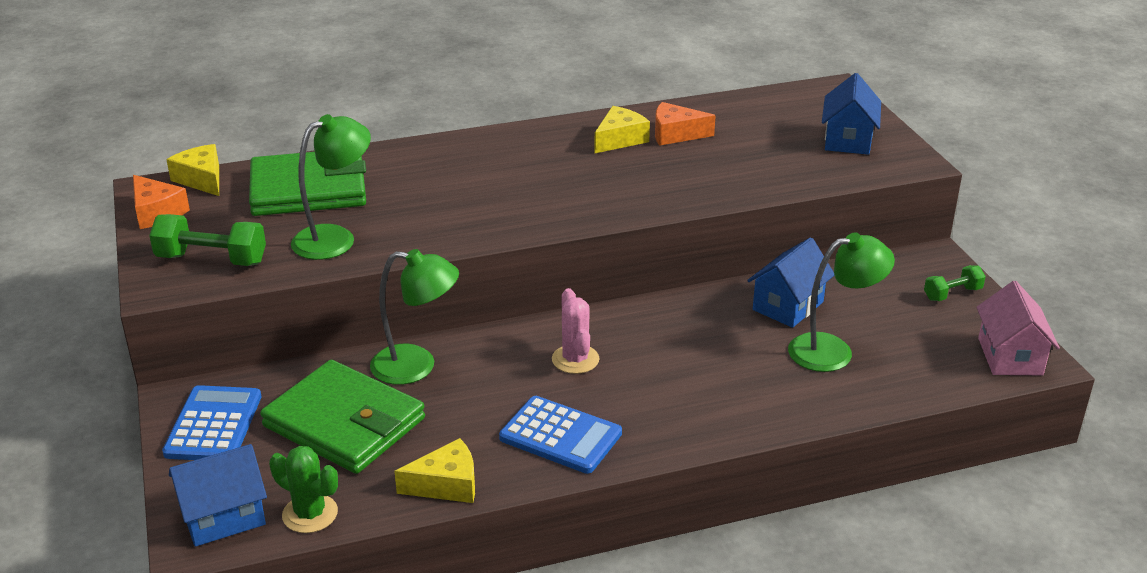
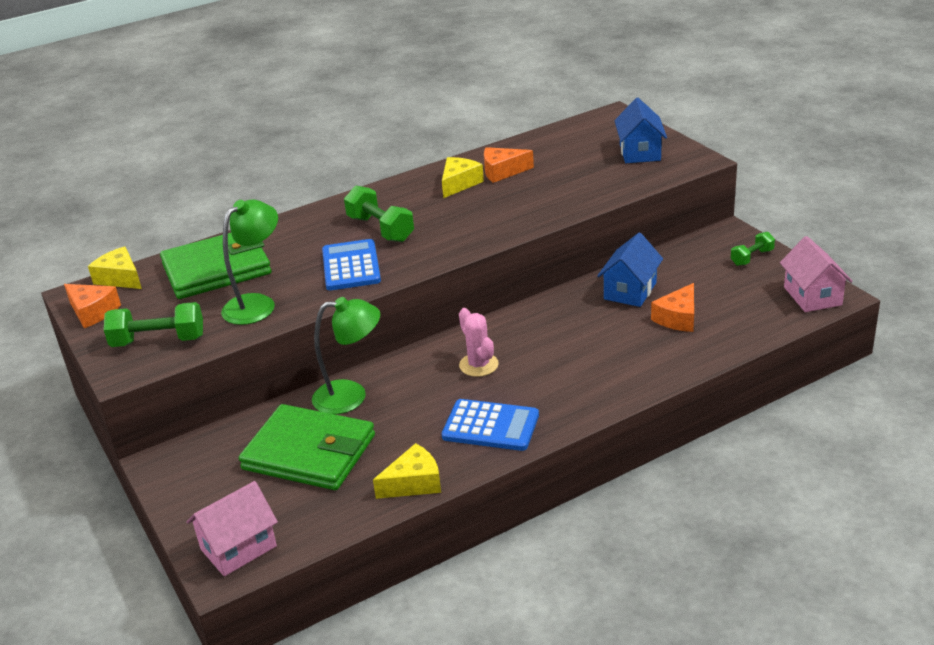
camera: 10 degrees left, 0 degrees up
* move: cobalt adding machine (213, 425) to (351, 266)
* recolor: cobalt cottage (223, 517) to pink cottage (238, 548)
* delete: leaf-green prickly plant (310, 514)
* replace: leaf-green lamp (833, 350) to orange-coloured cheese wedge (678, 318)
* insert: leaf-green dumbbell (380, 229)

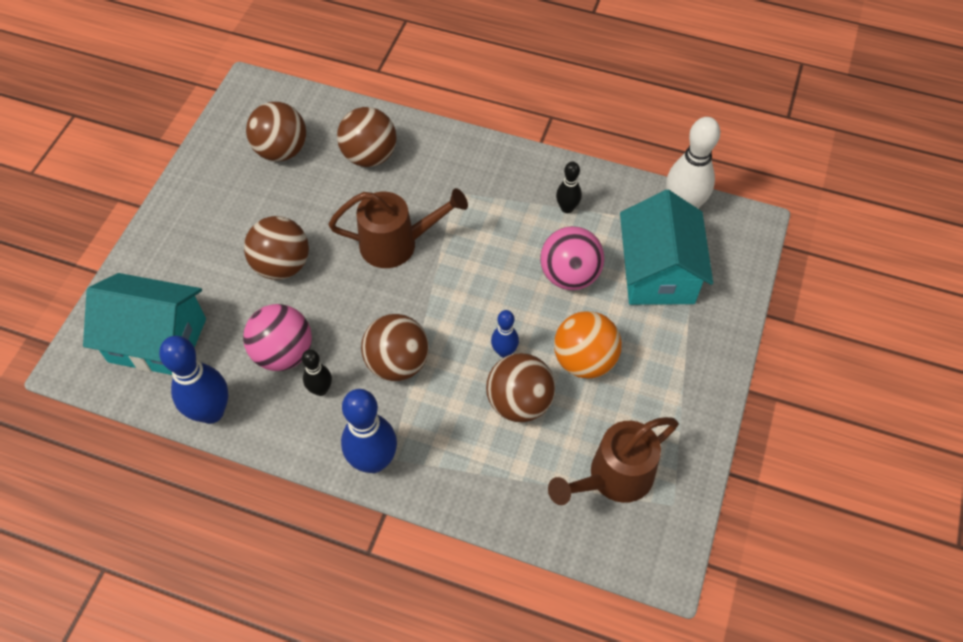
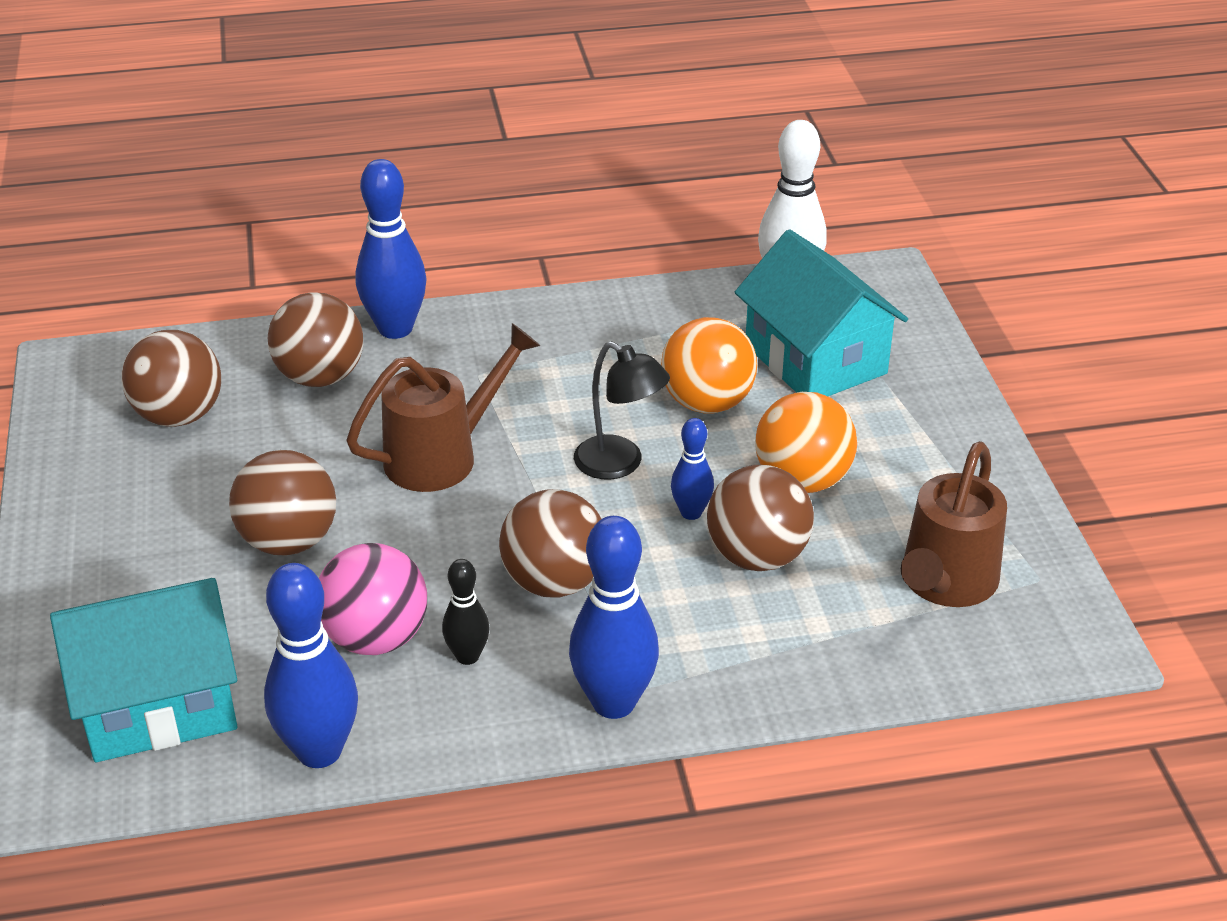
camera: 30 degrees left, 20 degrees down
* recolor: pink sphere (569, 275) to orange-coloured sphere (707, 403)
* delete: jet-black skittle (567, 208)
* insert: cobalt skittle (395, 328)
* insert: jet-black lamp (619, 464)

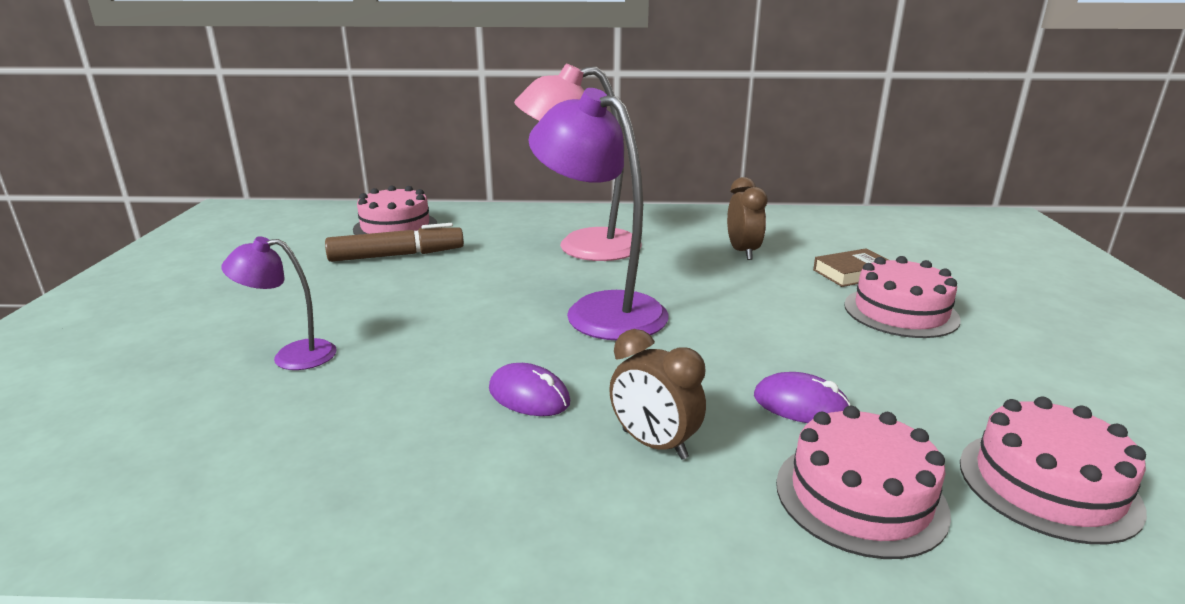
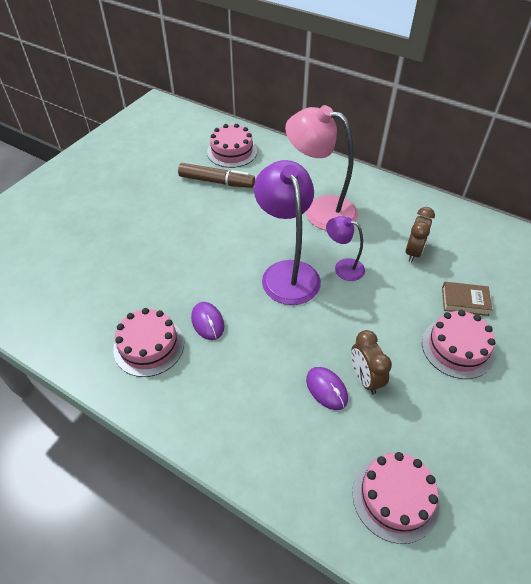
camera: 30 degrees right, 25 degrees up
* move: royal purple lamp (292, 356) to (343, 267)
* move: dark brown clock (654, 444) to (365, 378)
* move: pink layer cake (860, 496) to (149, 346)

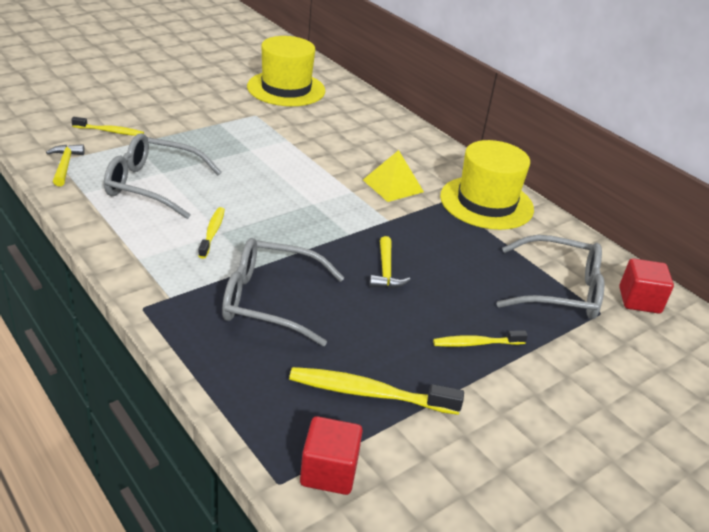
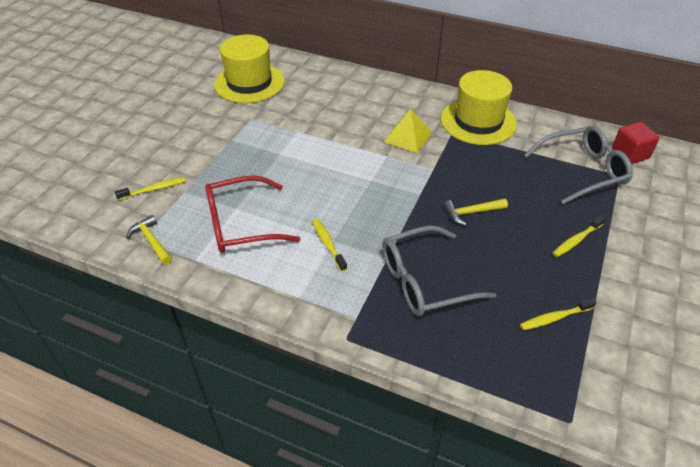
camera: 25 degrees left, 10 degrees up
* recolor: grey spectacles (152, 185) to red spectacles (241, 224)
* resize: golden dental brush (369, 393) = (554, 318) x0.60
* delete: red solid cube (329, 471)
* rotate: golden carpenter's hammer (386, 271) = (471, 212) 105 degrees clockwise

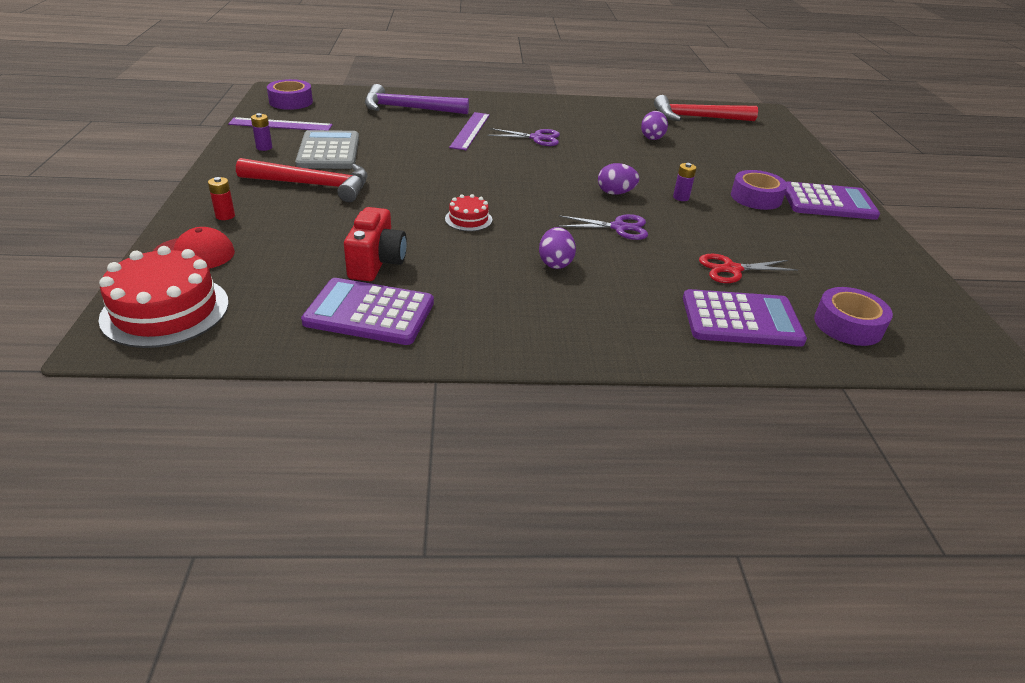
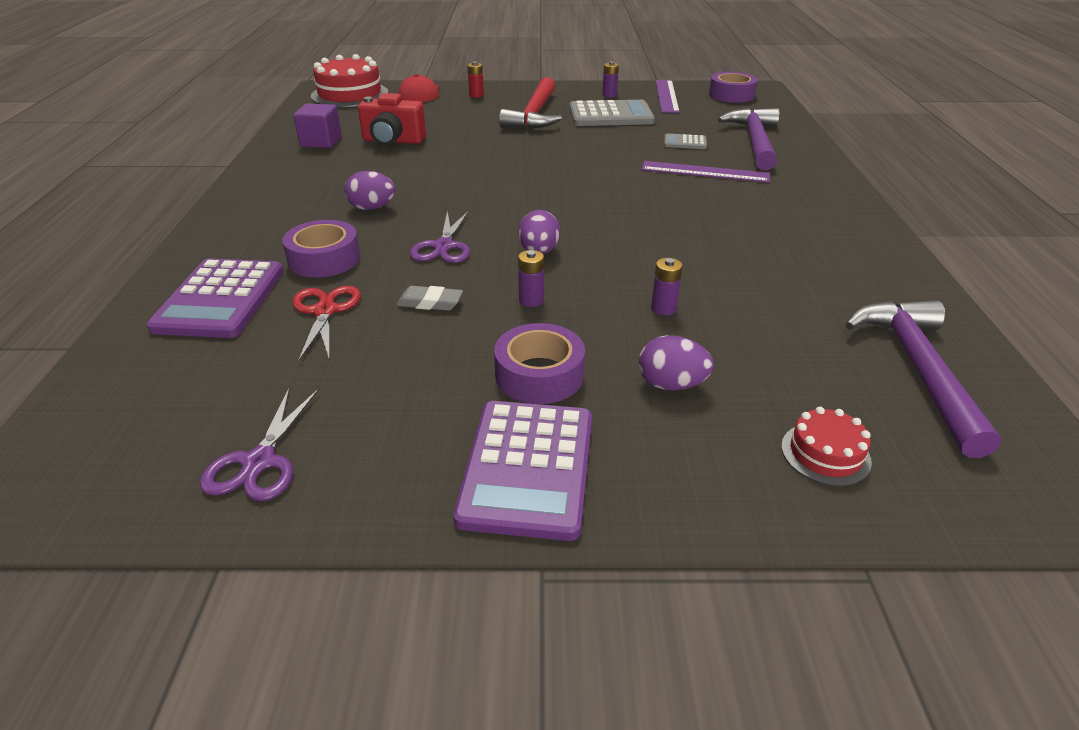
camera: 95 degrees right, 0 degrees up
* replace: royal purple adding machine (369, 313) to royal purple solid cube (321, 142)
* move: red layer cake (468, 219) to (825, 454)
* move: royal purple scissors (537, 138) to (259, 462)
* move: royal purple egg (652, 137) to (671, 384)
* recolor: red carpenter's hammer (697, 118) to royal purple carpenter's hammer (917, 369)
* move: royal purple sticky tape (848, 325) to (324, 259)
* insert: grey gum eraser (430, 303)
* insert: royal purple AA battery (663, 308)
* insert: grey adding machine (685, 142)

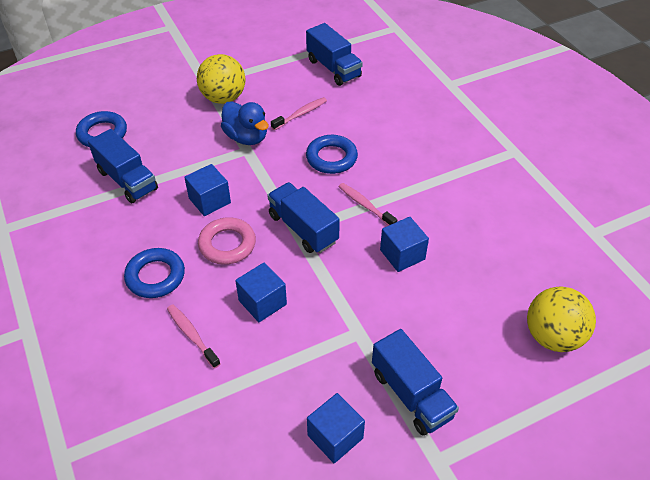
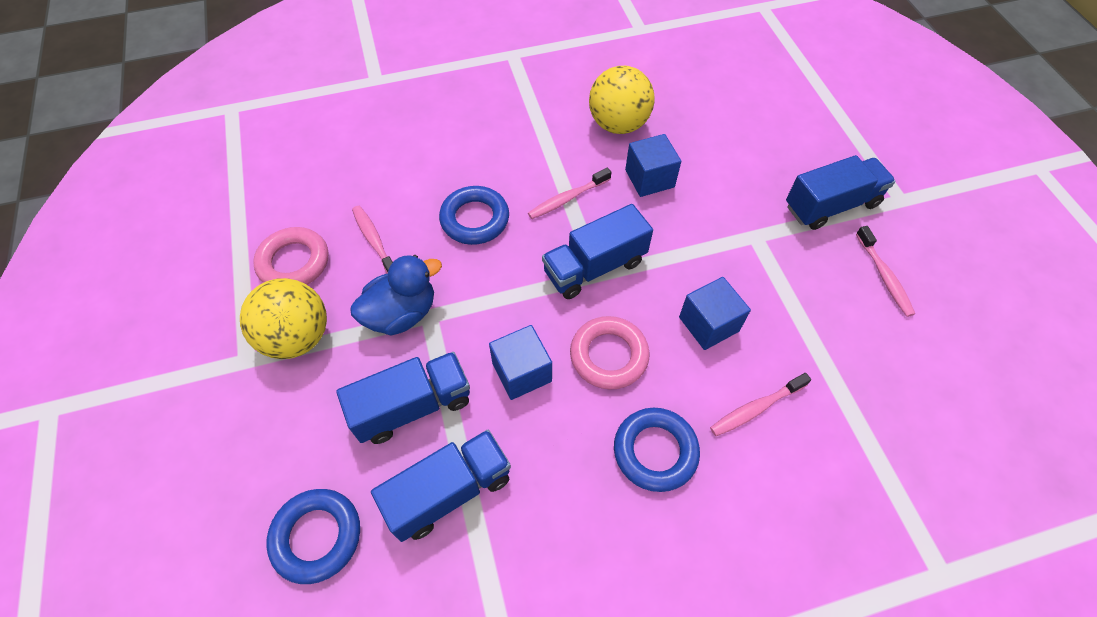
camera: 80 degrees left, 10 degrees up
* move: cobalt truck (333, 68) to (412, 406)
* replace: cobalt solid cube (335, 437) to pink dental brush (884, 276)
* move: golden sphere (552, 336) to (618, 124)
* insert: pink hoop (294, 262)

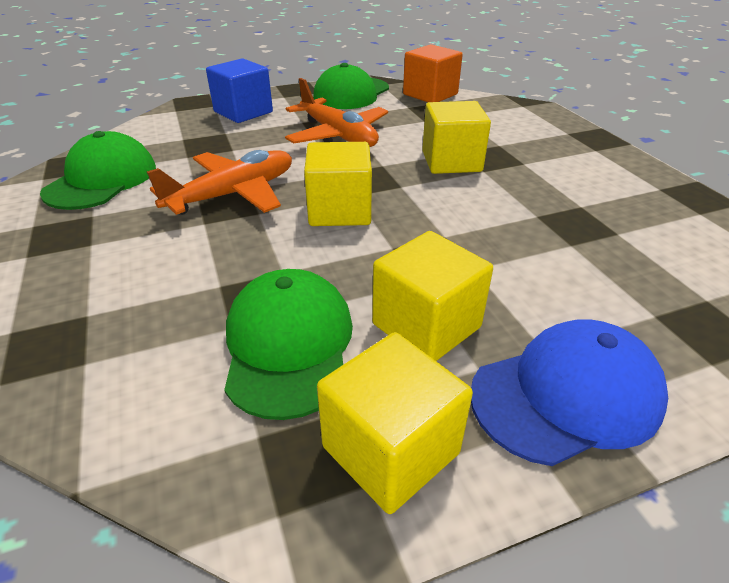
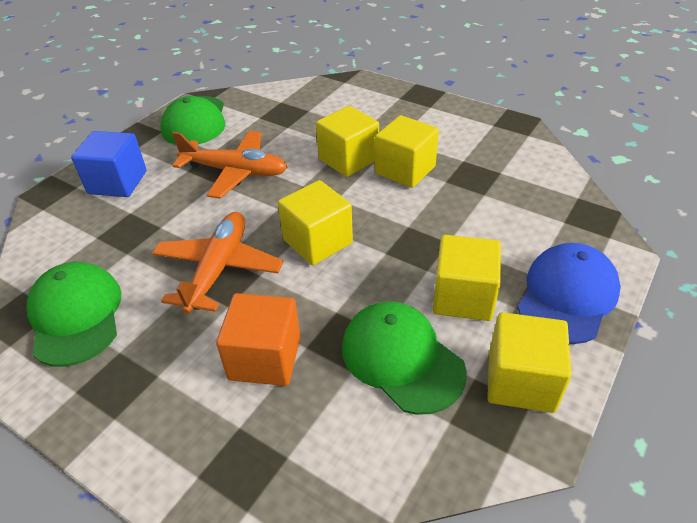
camera: 35 degrees left, 5 degrees up
* move: orange-coloured solid cube (430, 94) to (265, 358)
* insert: golden solid cube (405, 170)

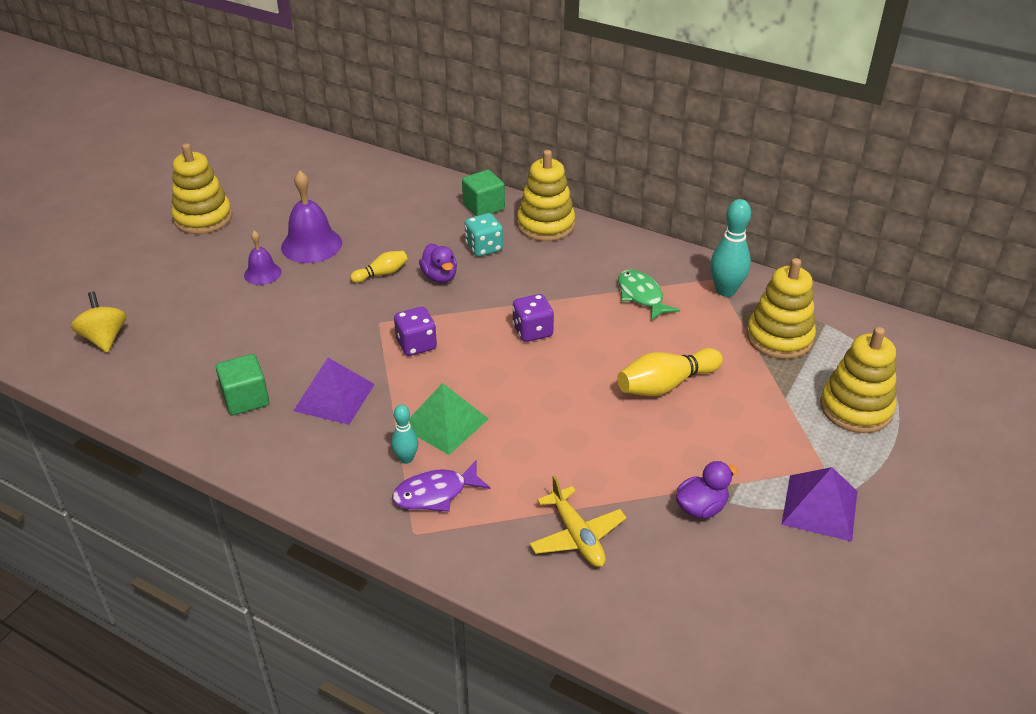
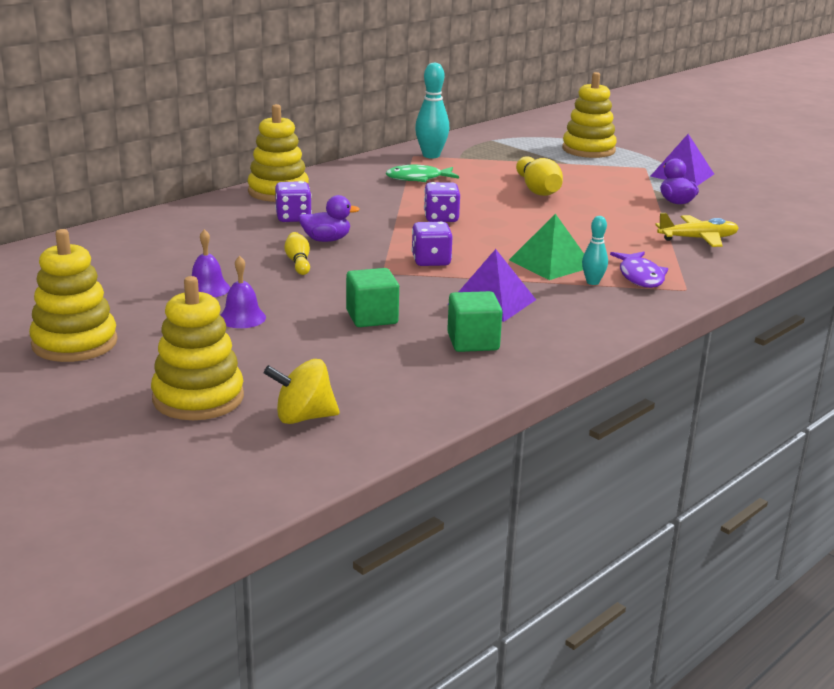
camera: 75 degrees left, 15 degrees down
* resize: royal purple school bell (311, 245) = (207, 289) x0.59
* move: leaf-green solid cube (483, 207) to (372, 317)
* recolor: teal die (484, 248) to royal purple die (293, 218)
* move: golden stacking toy (779, 337) to (198, 398)

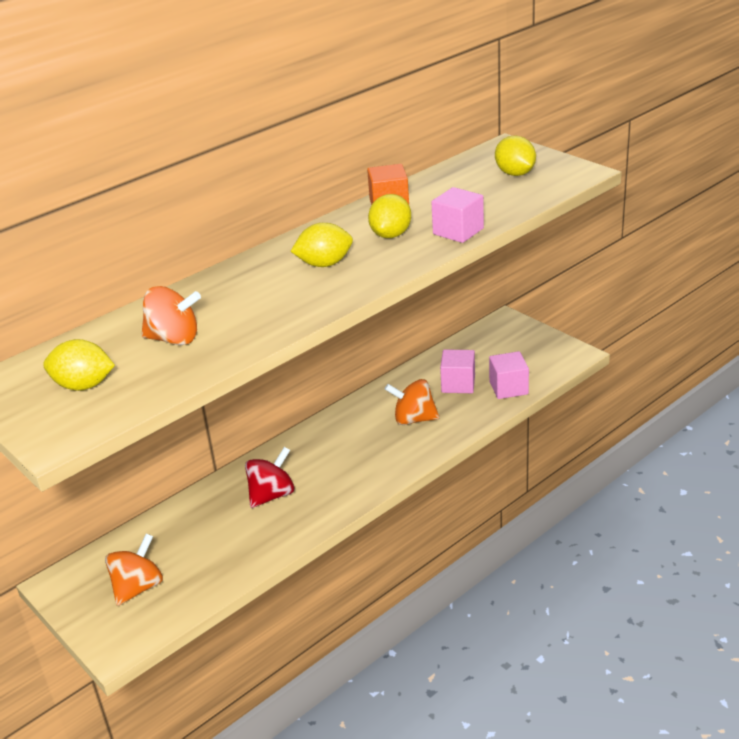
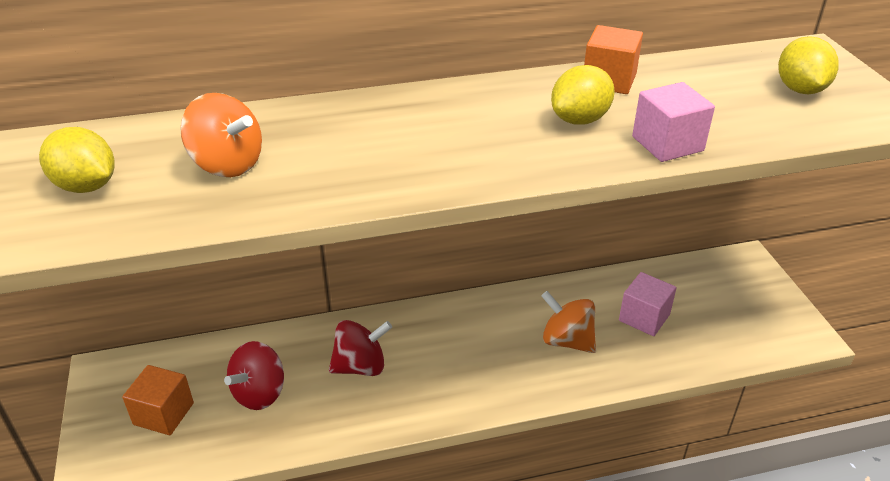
camera: 25 degrees right, 5 degrees up
* replace: orange-coloured spinning top (138, 587) to orange-coloured solid cube (163, 414)
* delete: golden lemon (324, 264)
* delete: pink solid cube (508, 388)
* insert: red spinning top (259, 393)

